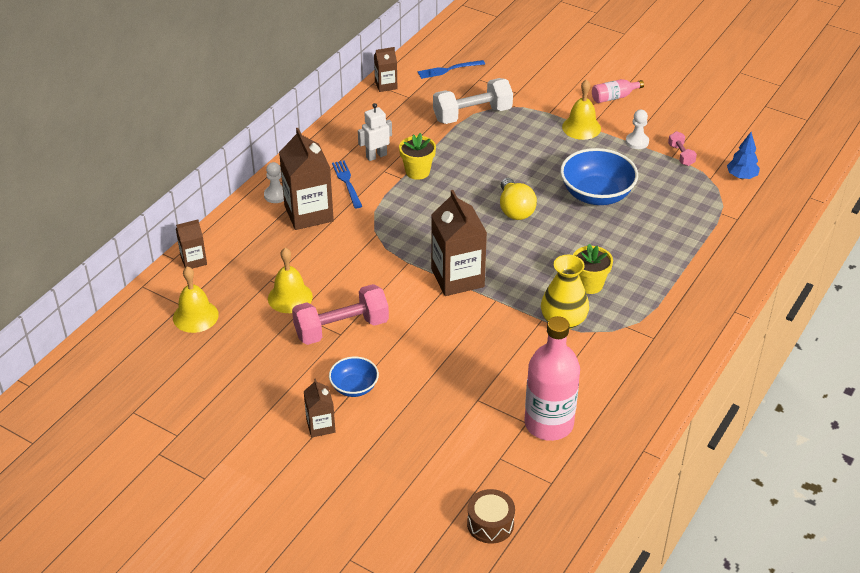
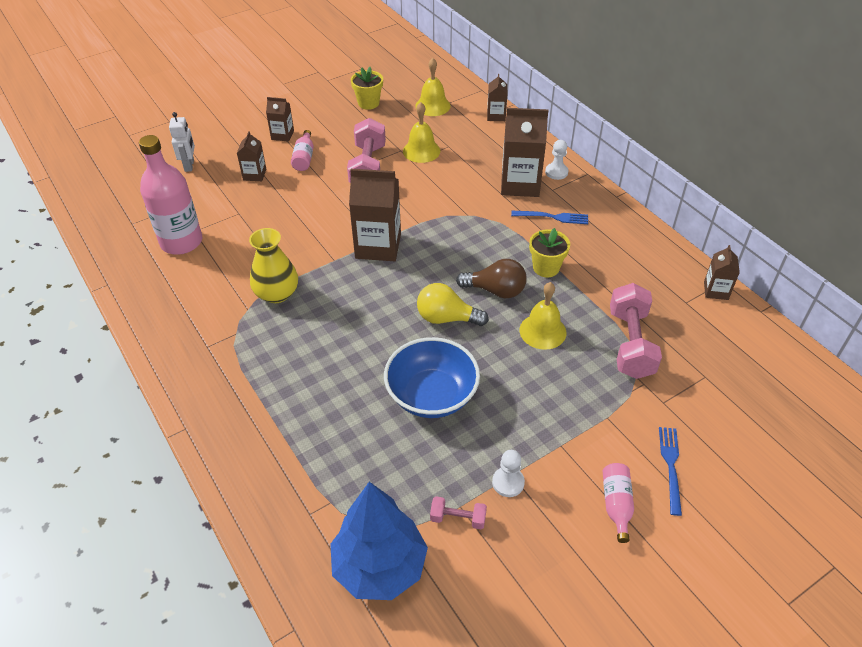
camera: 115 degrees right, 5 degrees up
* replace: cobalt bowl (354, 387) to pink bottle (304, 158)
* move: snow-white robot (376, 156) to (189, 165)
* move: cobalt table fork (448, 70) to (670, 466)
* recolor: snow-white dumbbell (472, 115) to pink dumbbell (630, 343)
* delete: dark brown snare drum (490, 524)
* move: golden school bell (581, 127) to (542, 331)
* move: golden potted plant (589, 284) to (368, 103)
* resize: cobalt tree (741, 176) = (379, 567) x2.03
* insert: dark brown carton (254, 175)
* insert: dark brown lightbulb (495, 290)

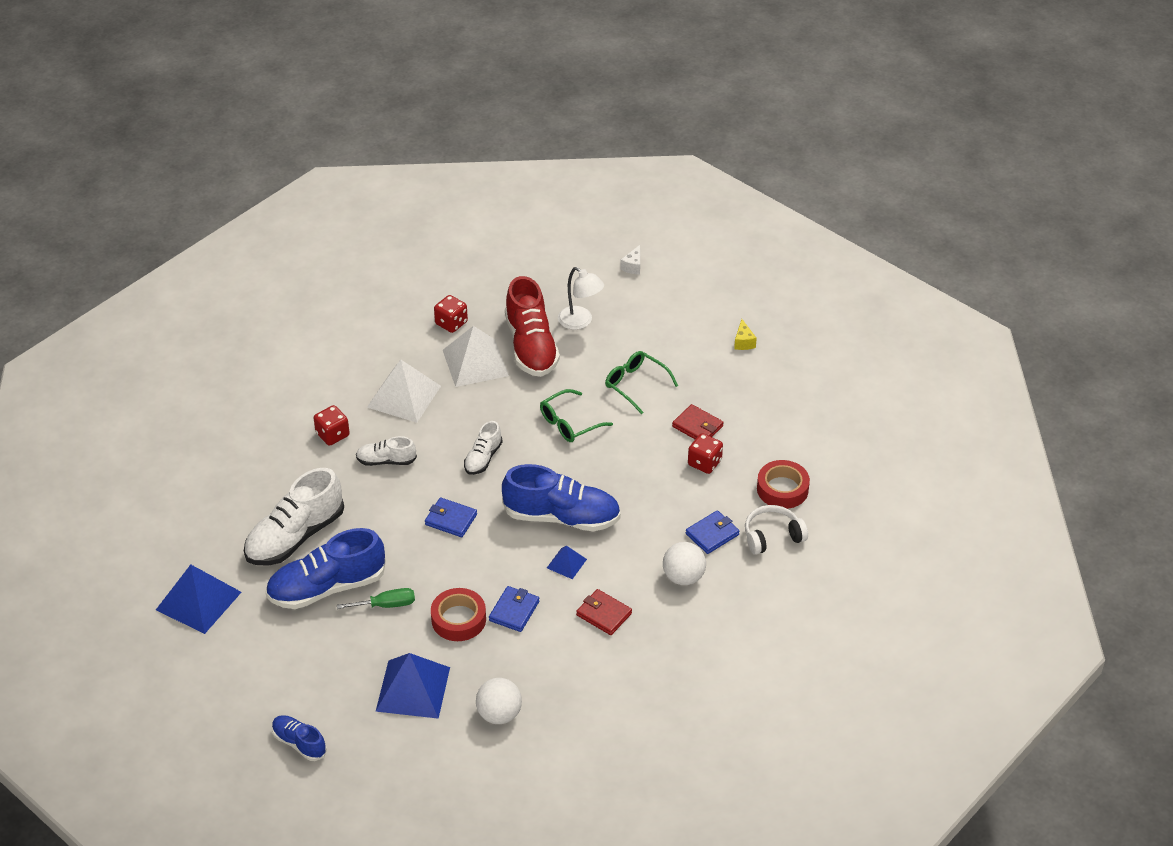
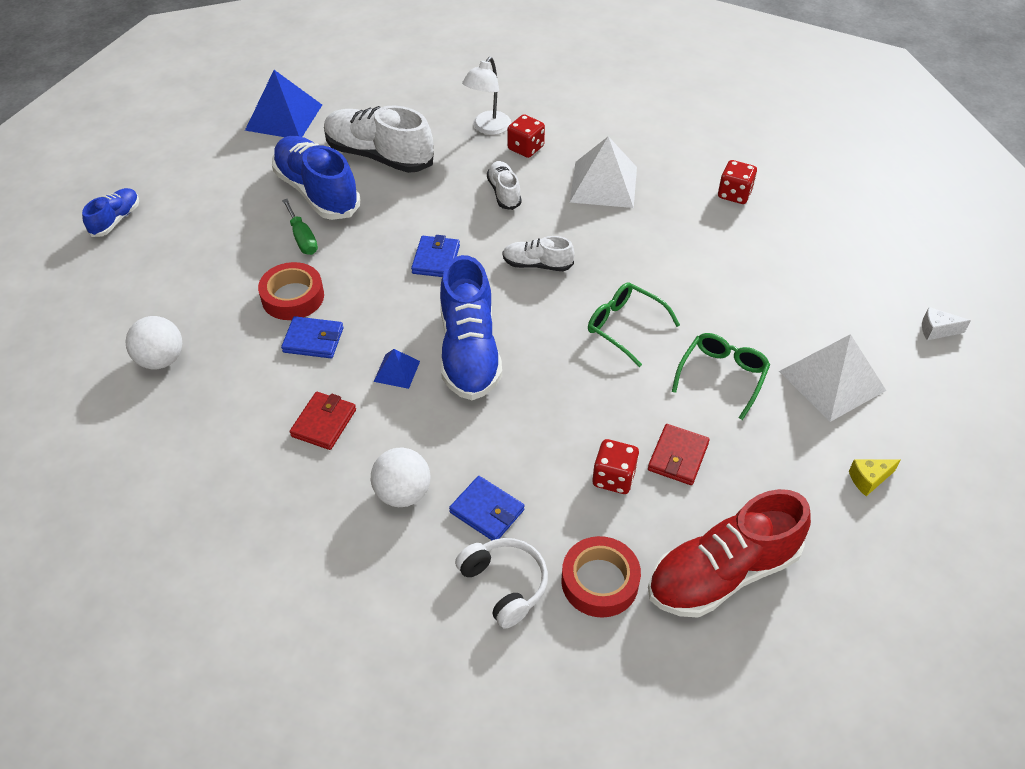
camera: 75 degrees right, 5 degrees up
* delete: cobalt pyramid shape (413, 689)
* move: snow-white pyramid shape (475, 363) to (832, 380)
* move: red shoe (531, 346) to (722, 573)
* move: snow-white lamp (580, 322) to (488, 128)

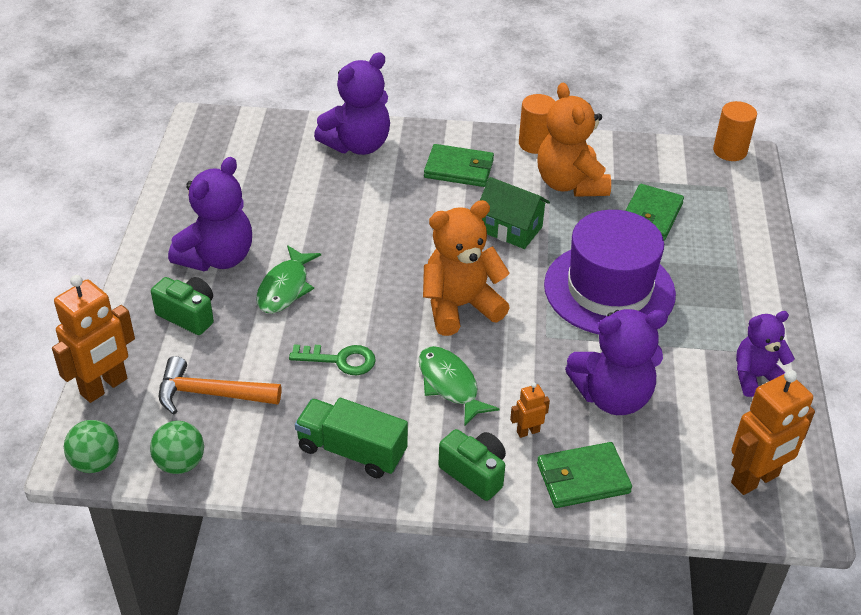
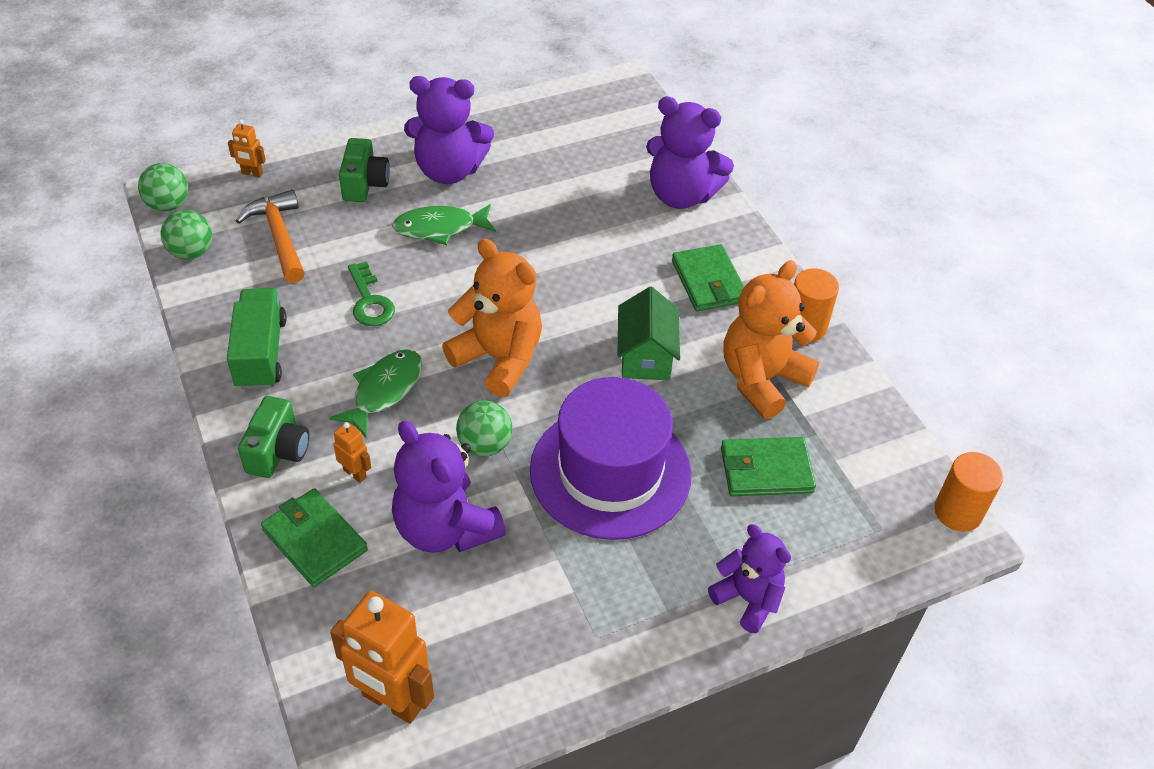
camera: 60 degrees right, 5 degrees up
* resize: orange-coloured robot (104, 387) = (252, 173) x0.47
* move: royal purple teddy bear (756, 377) to (747, 599)
* insert: leaf-green sphere (484, 445)

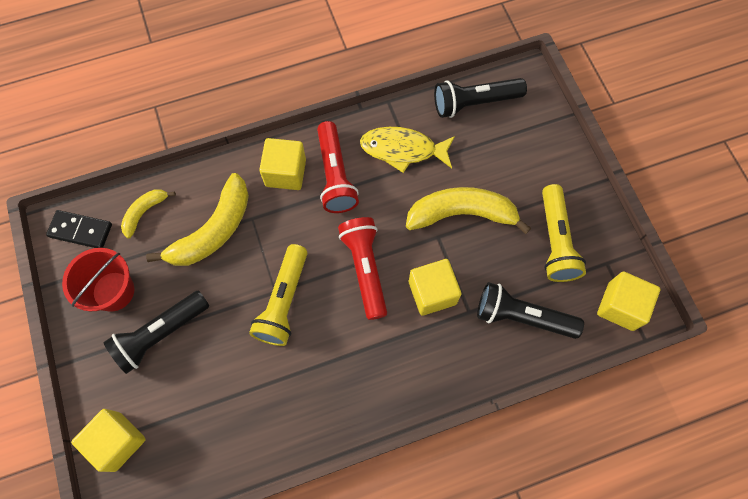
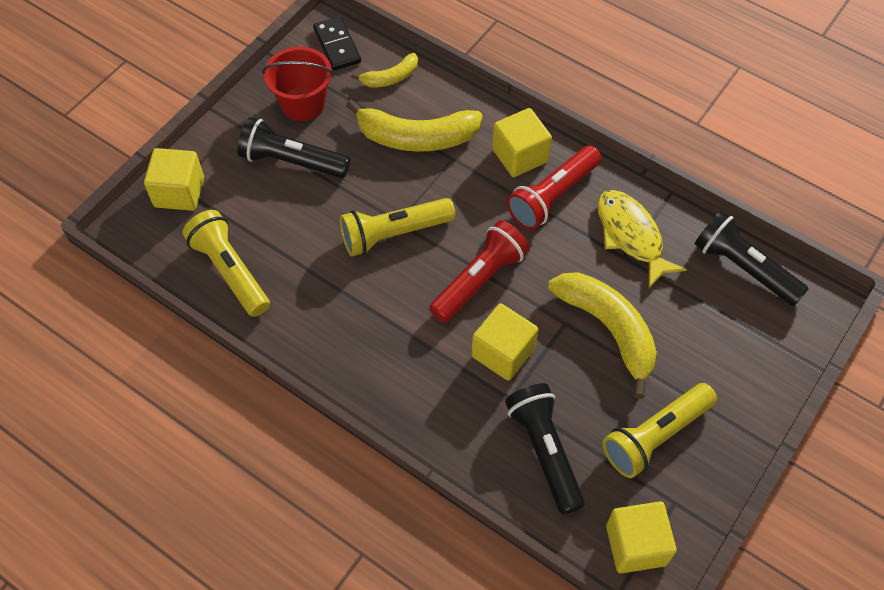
camera: 55 degrees right, 10 degrees down
* rotate: golden banana (145, 212) = (390, 78) 150 degrees clockwise
* insert: golden torch (230, 271)

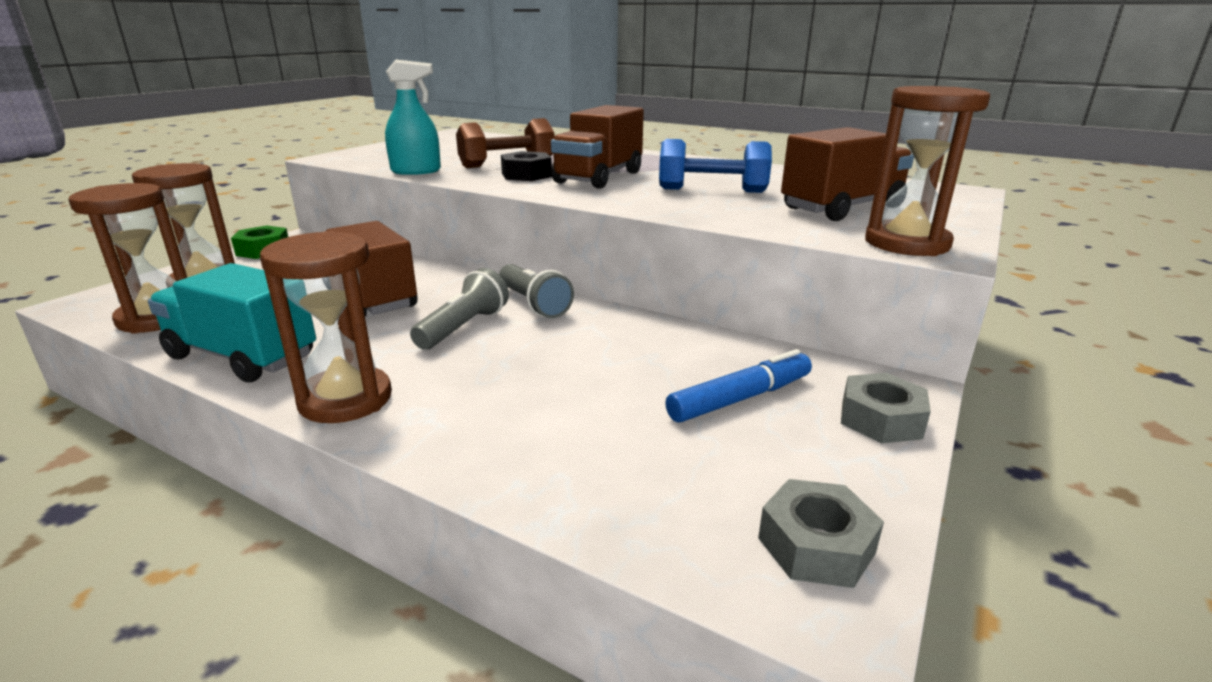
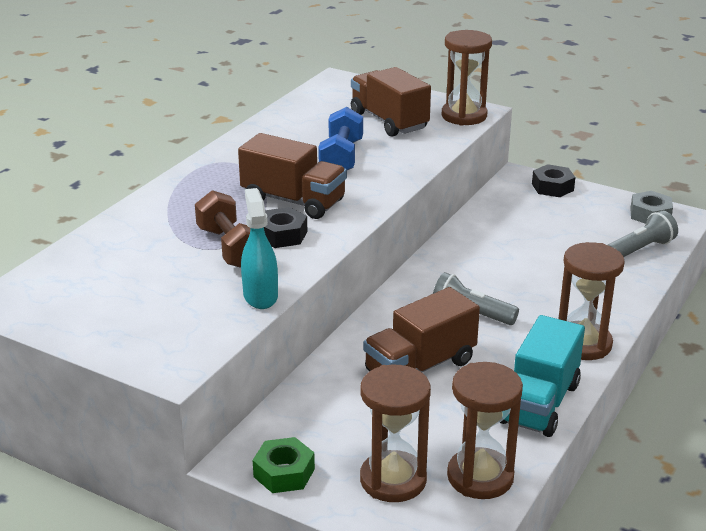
camera: 90 degrees left, 5 degrees up
* move: grey torch (533, 304) to (640, 249)
* delete: cobalt marker (740, 398)
* recolor: grey hexagon nut (881, 419) to jet-black hexagon nut (552, 187)

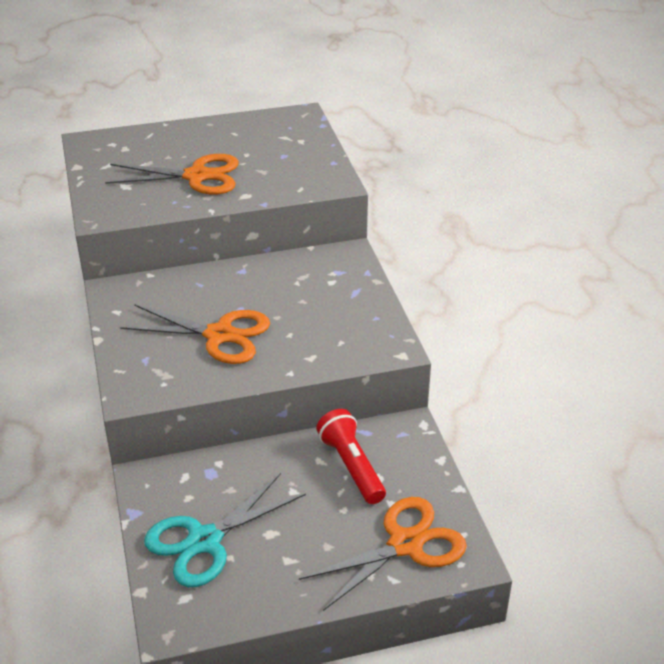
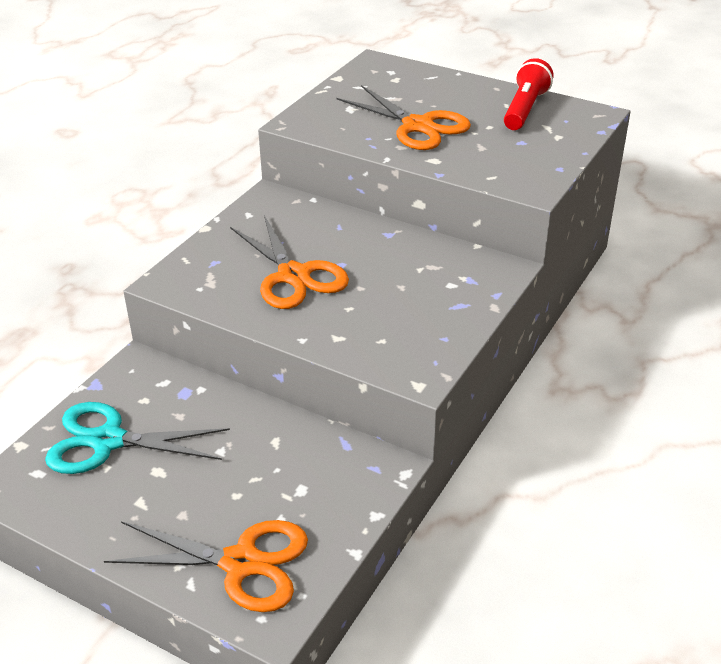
camera: 45 degrees right, 0 degrees up
* move: red torch (351, 466) to (524, 109)

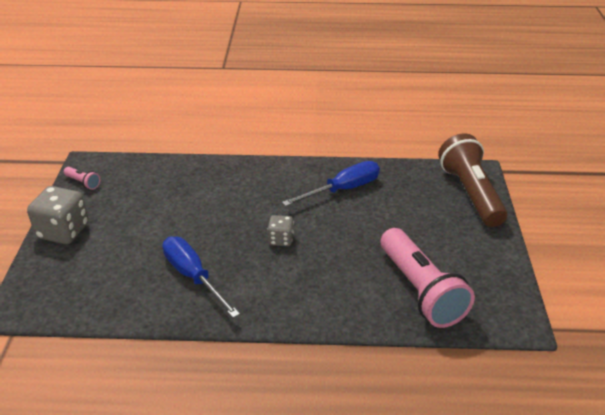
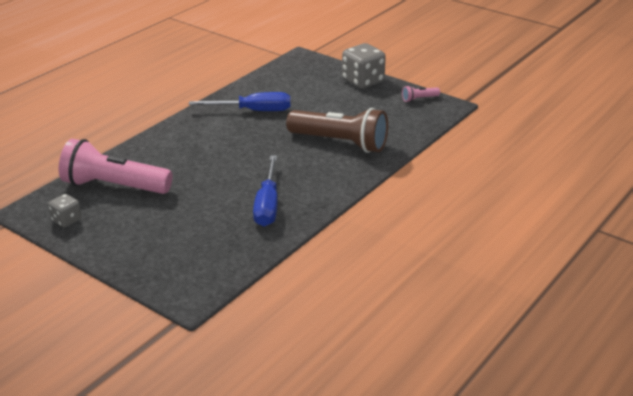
camera: 125 degrees right, 5 degrees down
* move: grey die (281, 239) to (66, 220)
* move: dark brown torch (470, 193) to (340, 143)

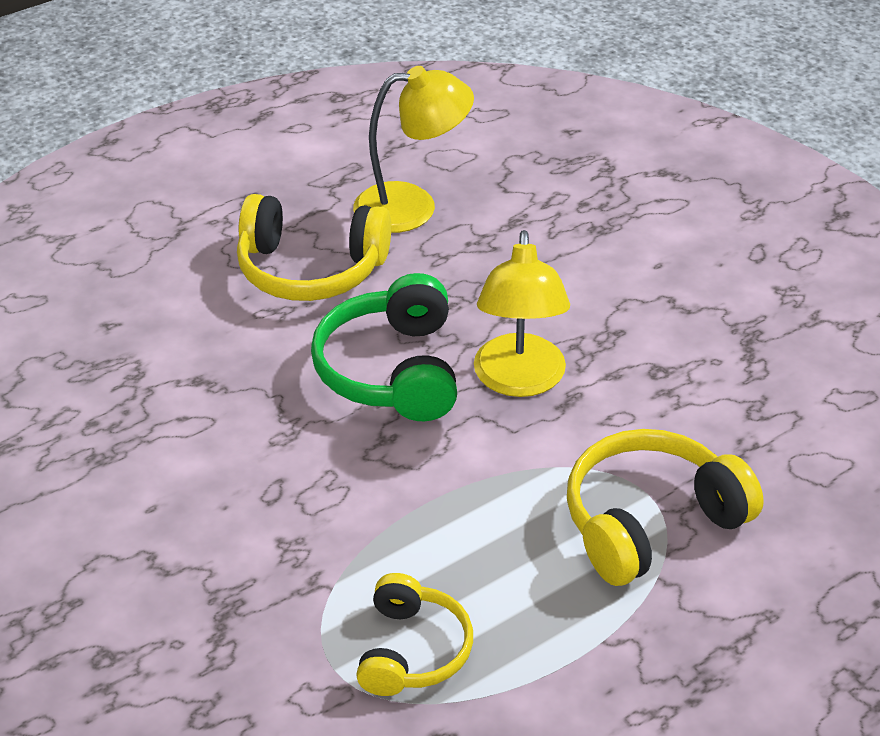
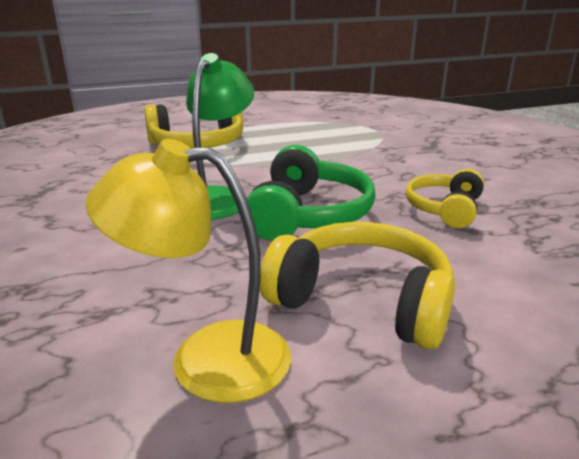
camera: 165 degrees left, 15 degrees down
* move: golden headset (413, 650) to (444, 209)
* recolor: golden lamp (519, 380) to leaf-green lamp (217, 197)

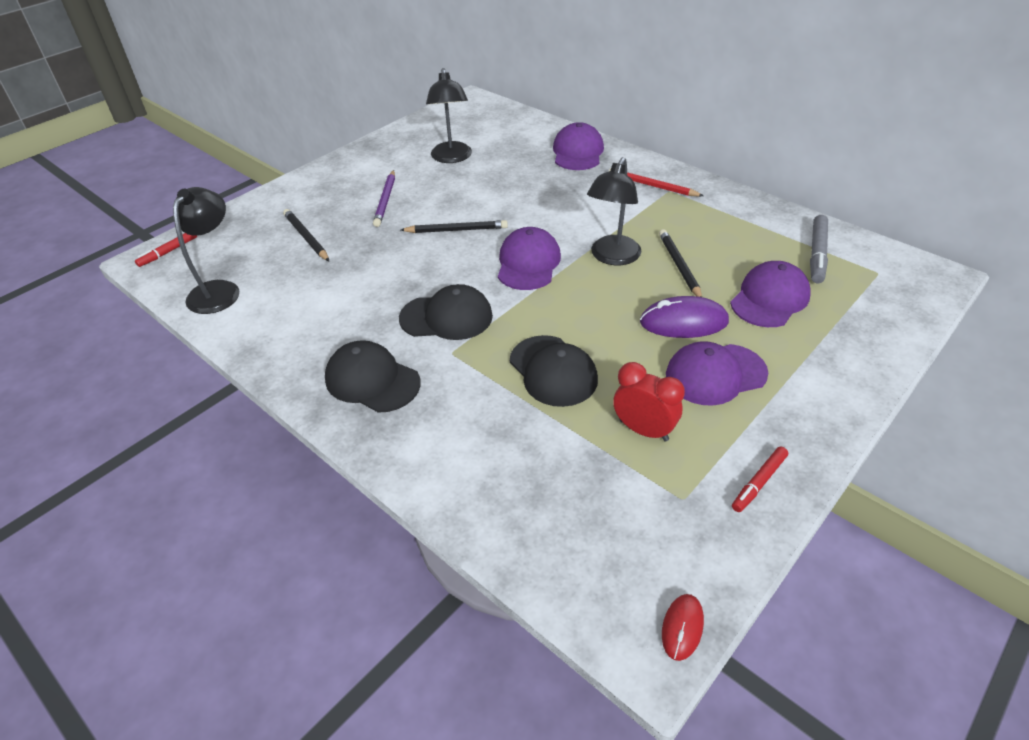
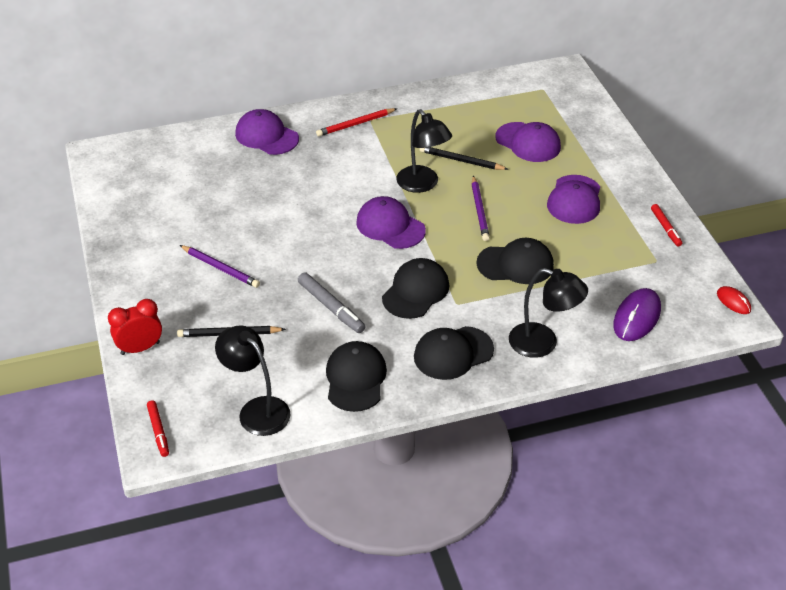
camera: 60 degrees left, 0 degrees up
* delete: jet-black pencil (456, 230)
* move: jet-black lamp (452, 158) to (543, 343)
* move: red clock (643, 430) to (140, 348)
* move: royal purple PC mouse (683, 322) to (637, 317)
* rotate: royal purple baseball cap (770, 299) = (528, 142) 150 degrees clockwise
* move: grey marker (817, 254) to (331, 307)
* insert: jet-black baseball cap (355, 378)
* insert: royal purple pencil (479, 210)

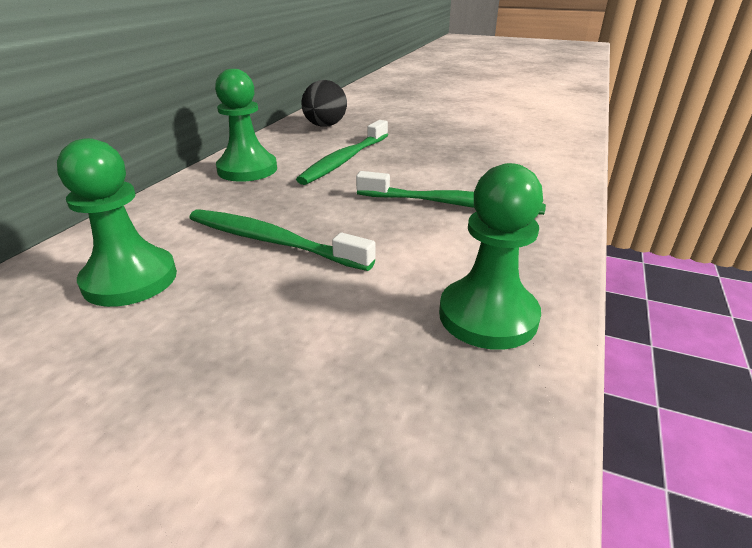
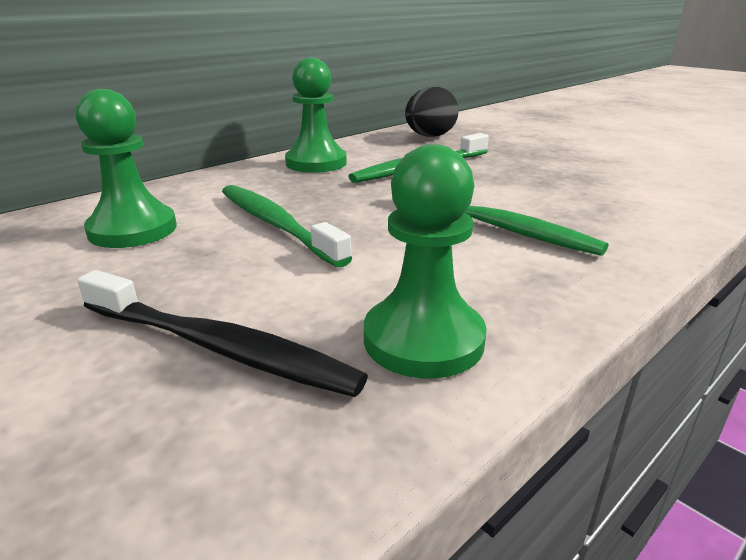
camera: 25 degrees right, 5 degrees down
* insert: jet-black dental brush (219, 347)

